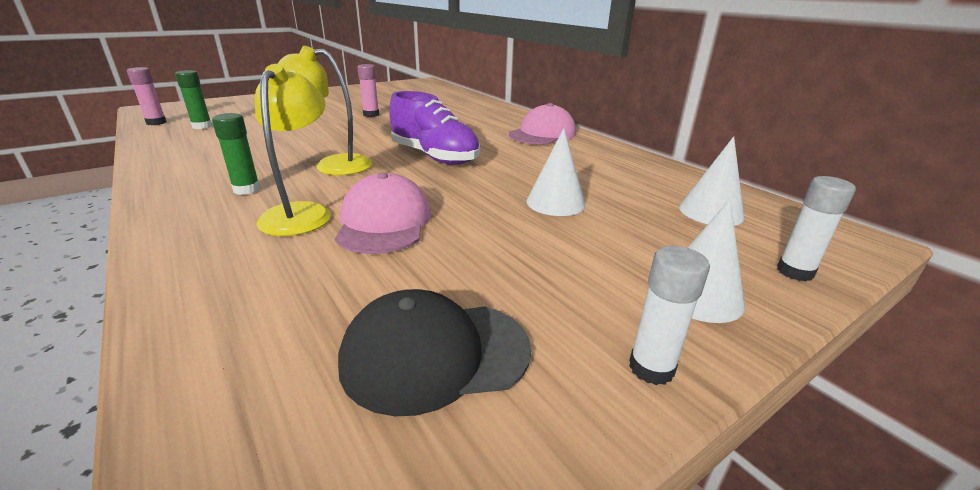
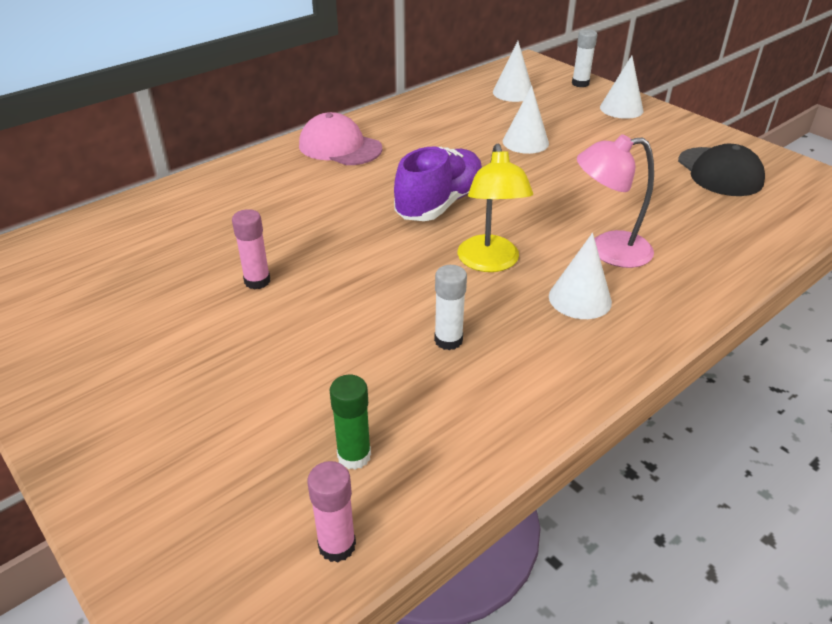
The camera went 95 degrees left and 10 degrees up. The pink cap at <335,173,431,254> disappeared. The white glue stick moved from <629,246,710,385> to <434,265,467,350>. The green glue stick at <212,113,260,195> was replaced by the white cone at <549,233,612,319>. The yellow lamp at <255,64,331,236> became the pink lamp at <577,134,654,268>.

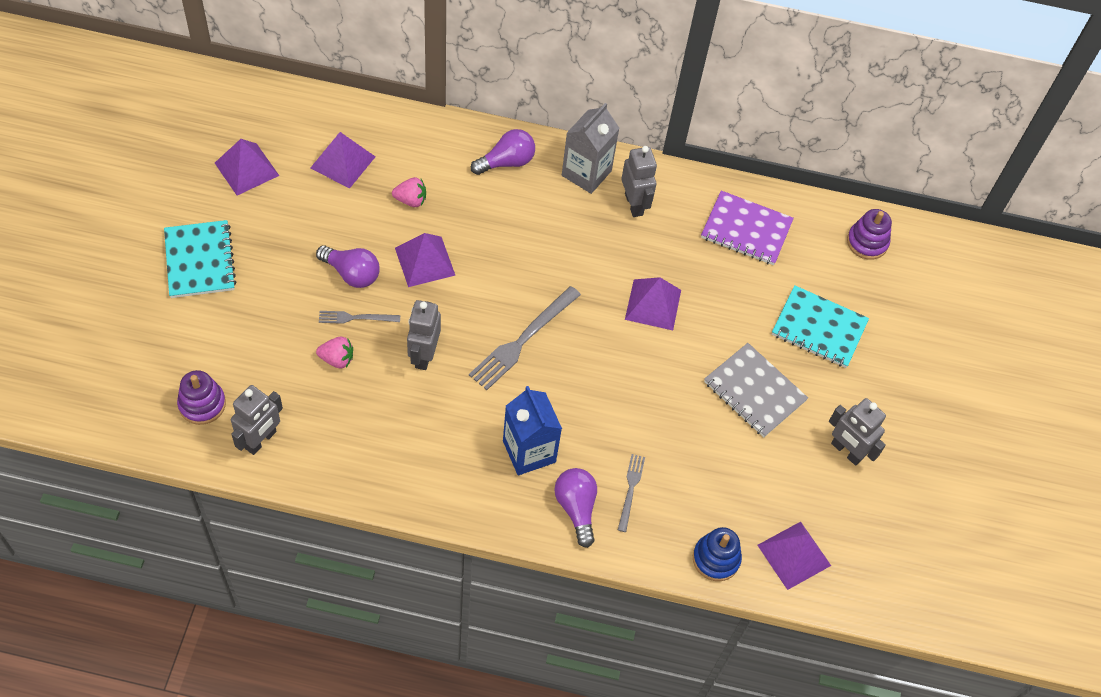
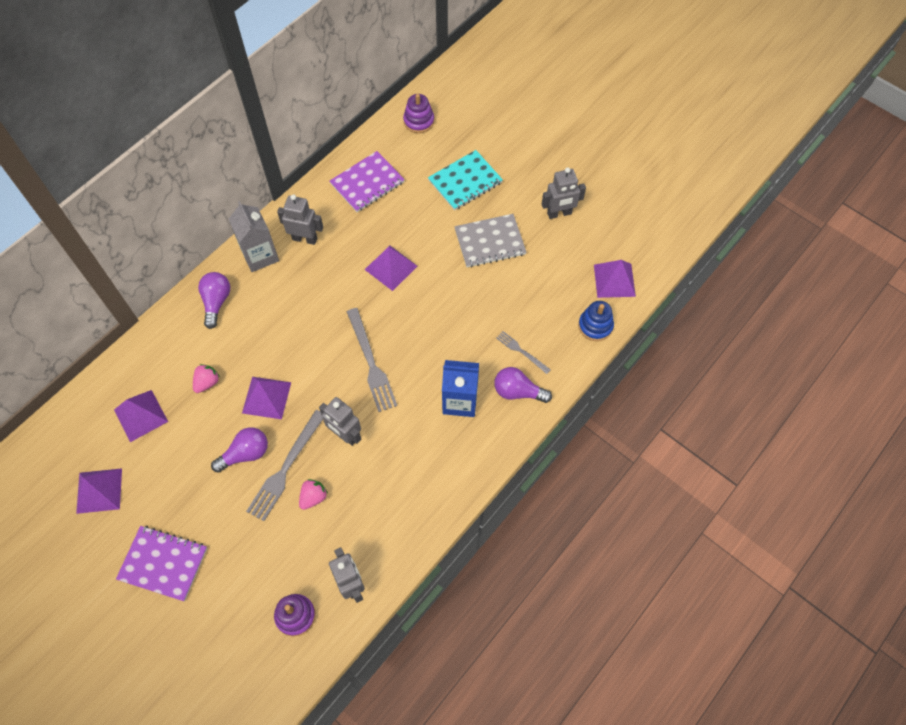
The camera went 55 degrees left and 5 degrees up. The turquoise notebook at <164,220,236,298> became the purple notebook at <116,526,207,601>. The grey fork at <319,311,400,324> changed to 1.82 times the size.

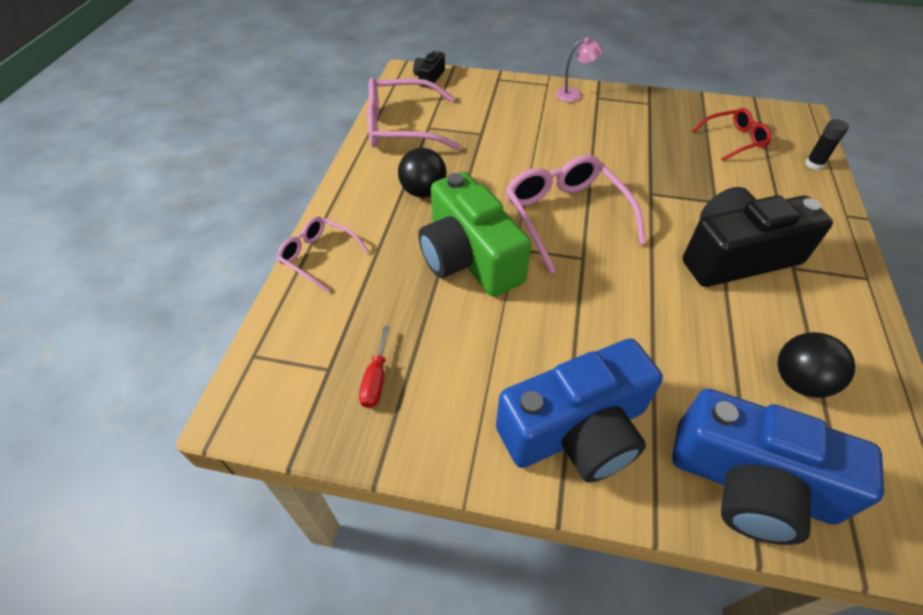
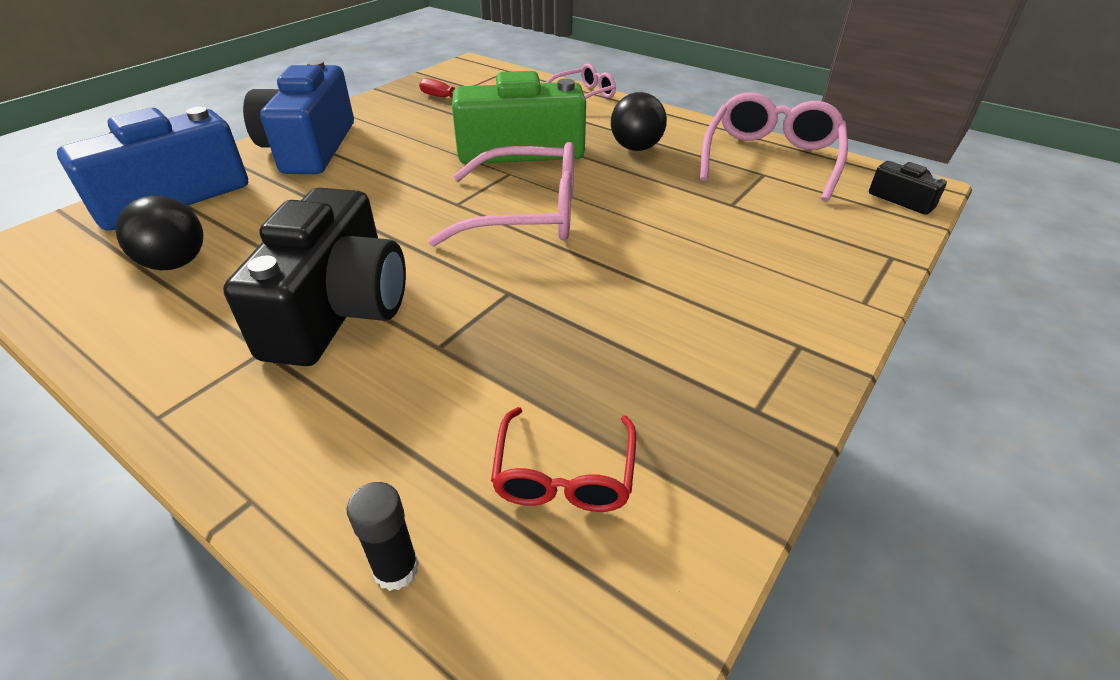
The camera went 115 degrees right and 10 degrees down. The pink lamp at <556,38,603,102> disappeared.

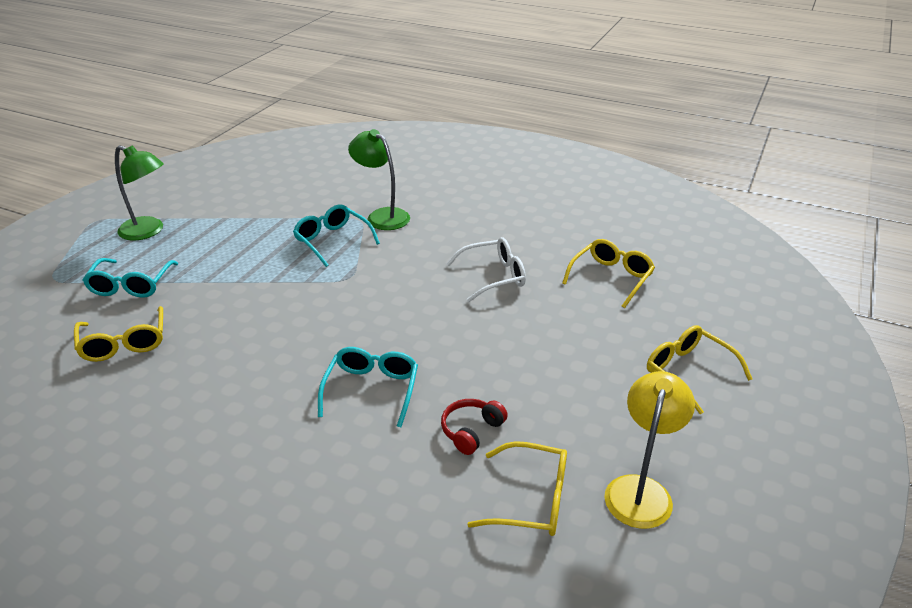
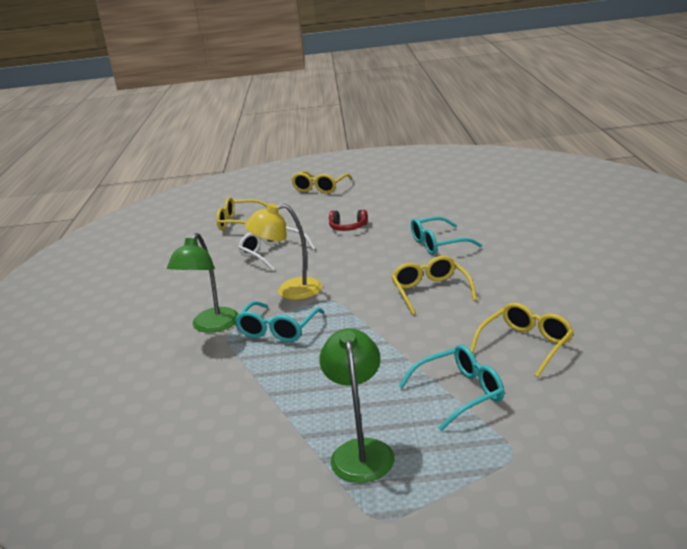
The camera went 115 degrees left and 10 degrees down. The red headphones moved from <441,399,508,455> to <329,210,368,231>. The yellow glasses moved from <467,441,567,536> to <391,256,477,315>. The yellow lamp moved from <604,371,695,529> to <245,203,322,300>.

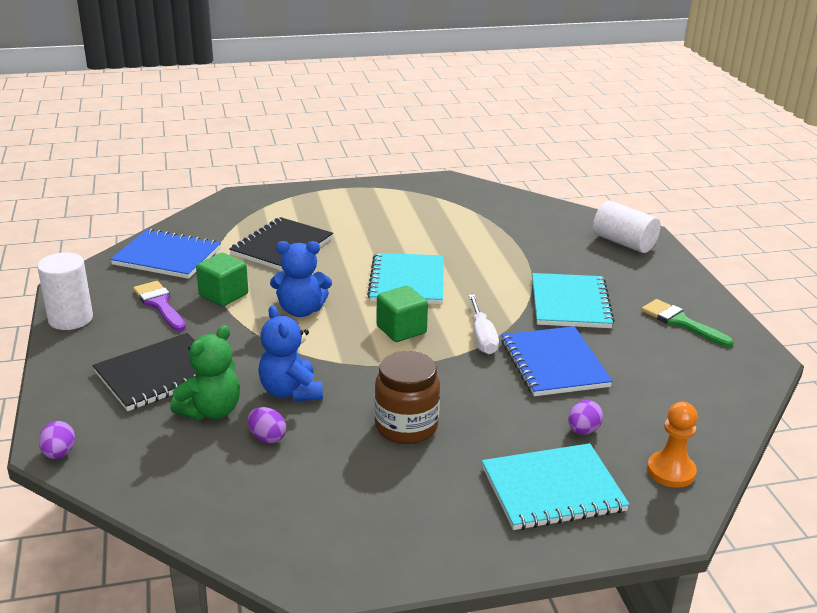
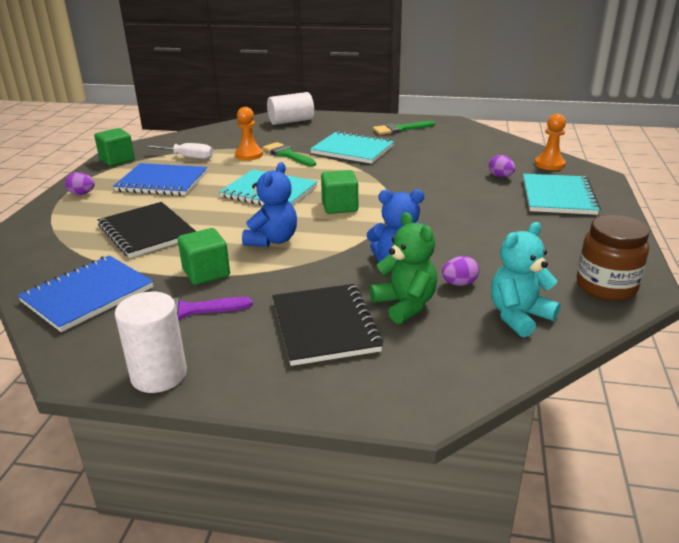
The camera went 65 degrees left and 0 degrees up. The green cube at <94,128,135,166> appeared. The orange pawn at <235,107,263,160> appeared. The green brush at <263,142,316,167> appeared. The turquoise teddy bear at <491,222,560,337> appeared. The purple egg moved from <39,421,75,459> to <65,172,95,195>. The brown jar moved from <374,351,440,444> to <577,215,649,301>. The white screwdriver moved from <469,295,499,354> to <146,143,213,159>. The blue notebook moved from <501,326,613,396> to <113,163,207,196>.

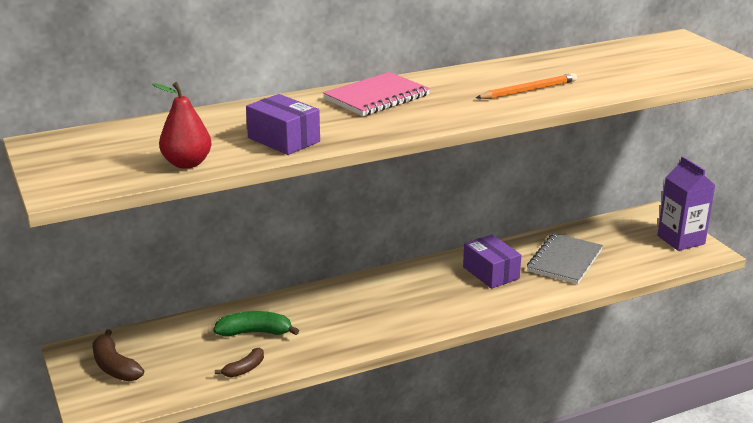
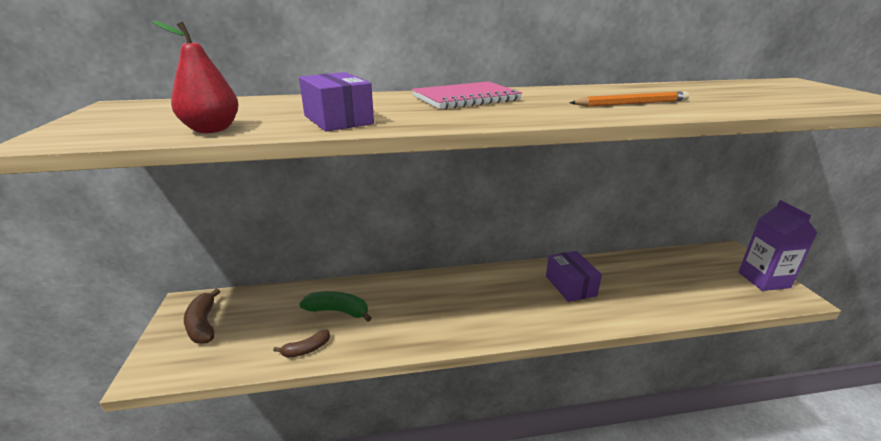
The camera went 15 degrees right and 0 degrees up. The grey notebook at <527,233,603,284> disappeared.

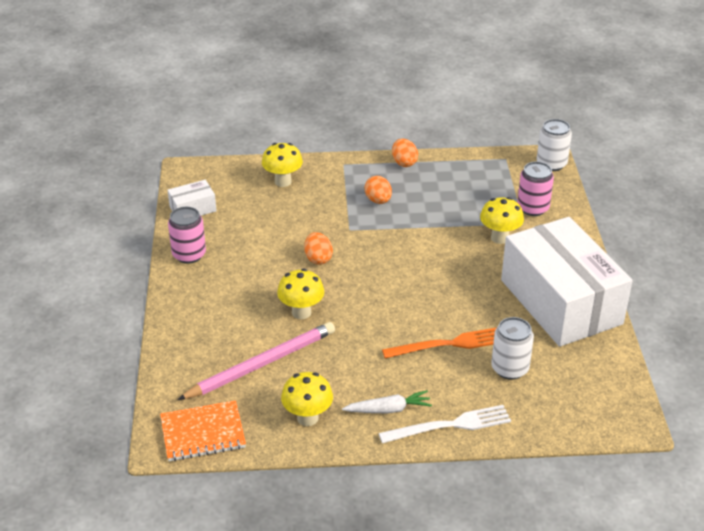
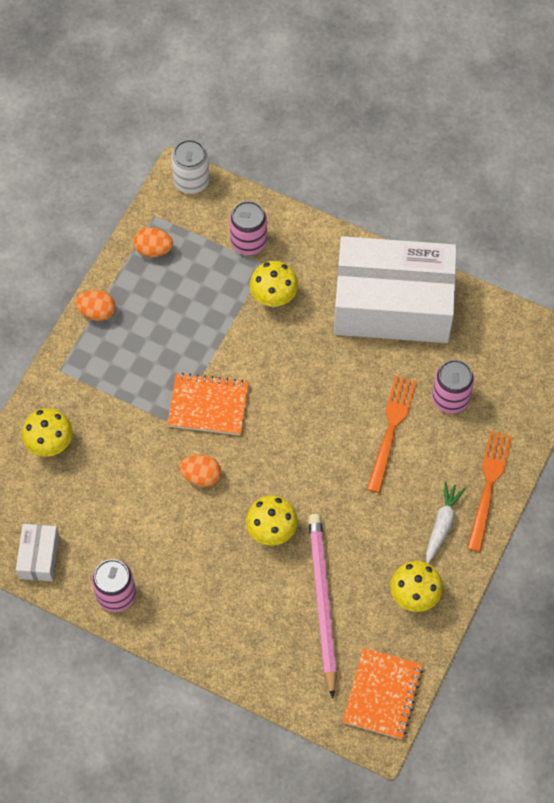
The camera went 60 degrees left and 25 degrees up. The orange notebook at <167,373,249,435> appeared. The orange egg moved from <364,176,392,204> to <133,227,173,257>. The white fork at <379,405,511,443> became the orange fork at <467,431,512,552>. The white can at <491,317,534,380> became the pink can at <432,360,474,414>.

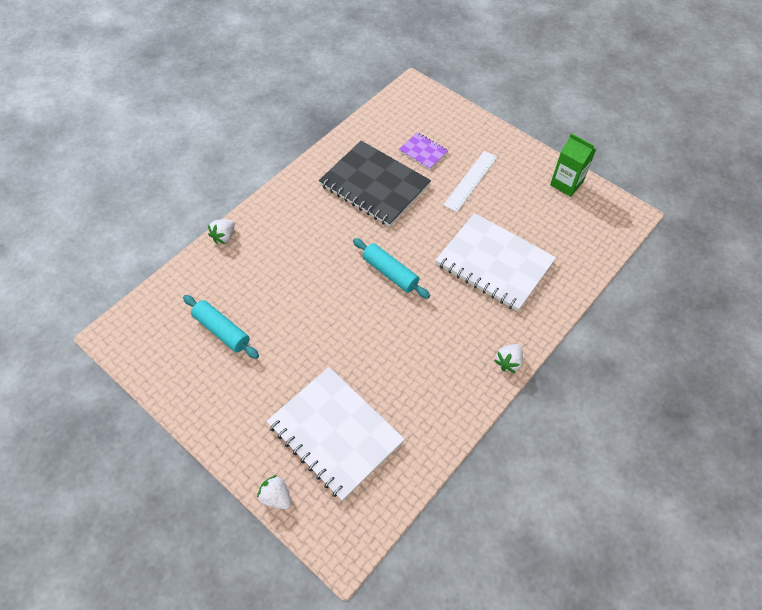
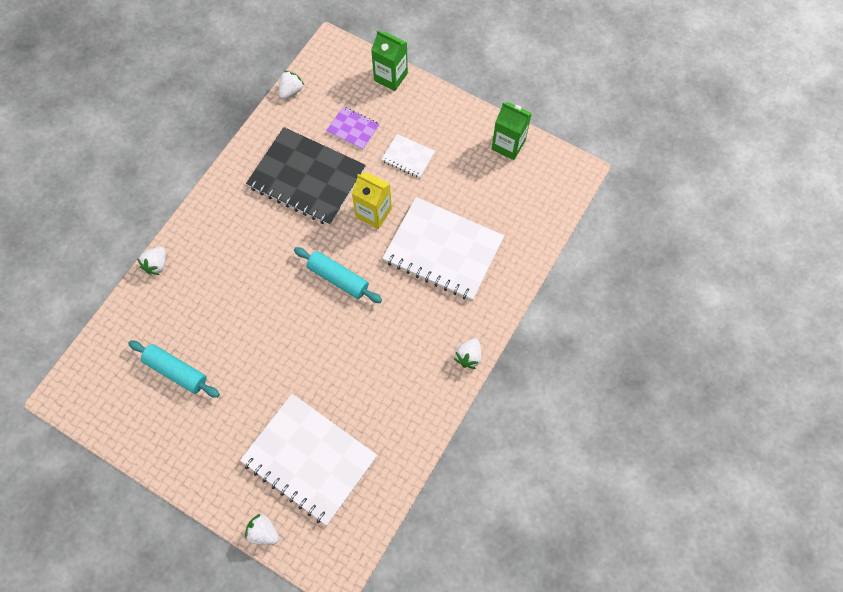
The camera went 10 degrees left and 10 degrees up. The white strawberry at <279,71,304,99> appeared. The yellow carton at <352,172,392,229> appeared. The green carton at <371,30,408,91> appeared. The white ruler at <443,151,497,212> was replaced by the white notebook at <381,134,435,178>.

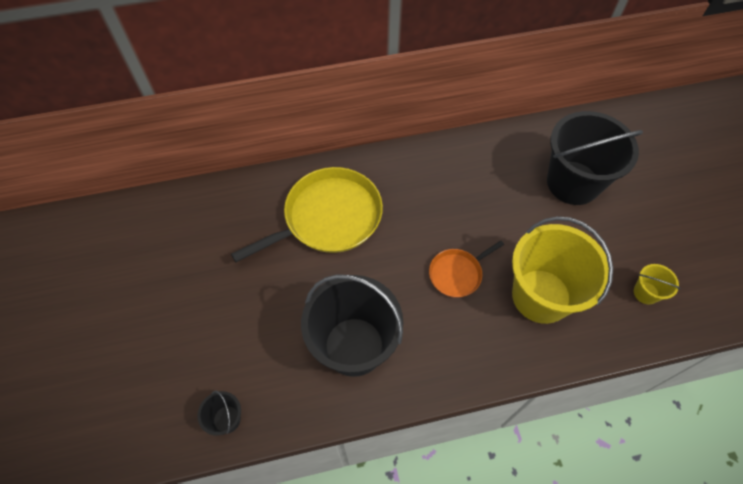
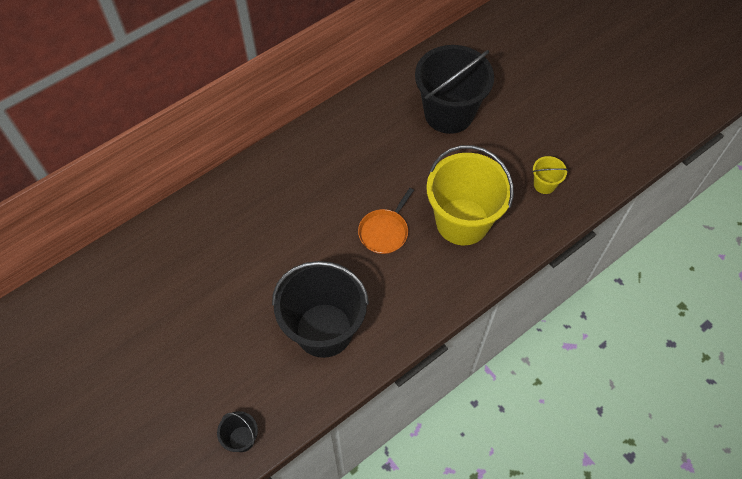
The camera went 25 degrees left and 0 degrees up. The yellow pan at <231,167,383,262> disappeared.

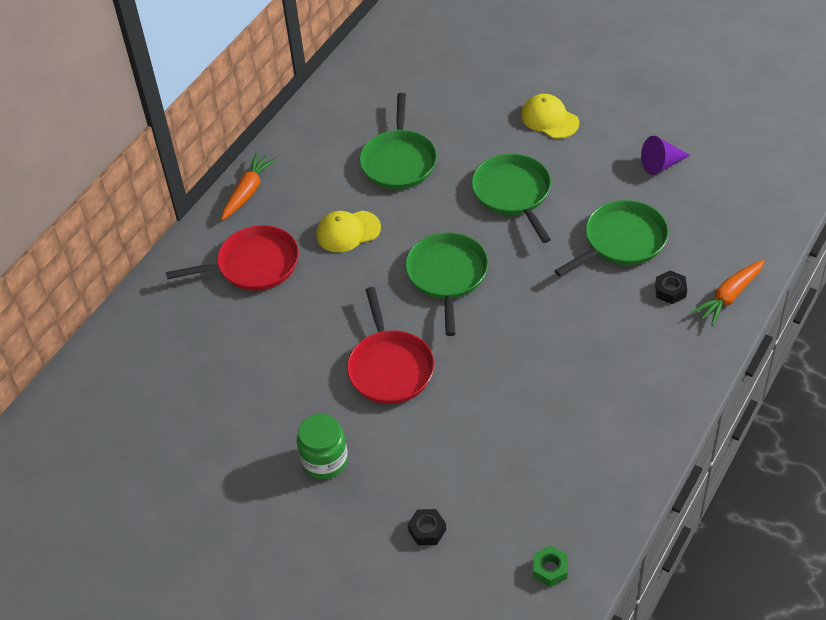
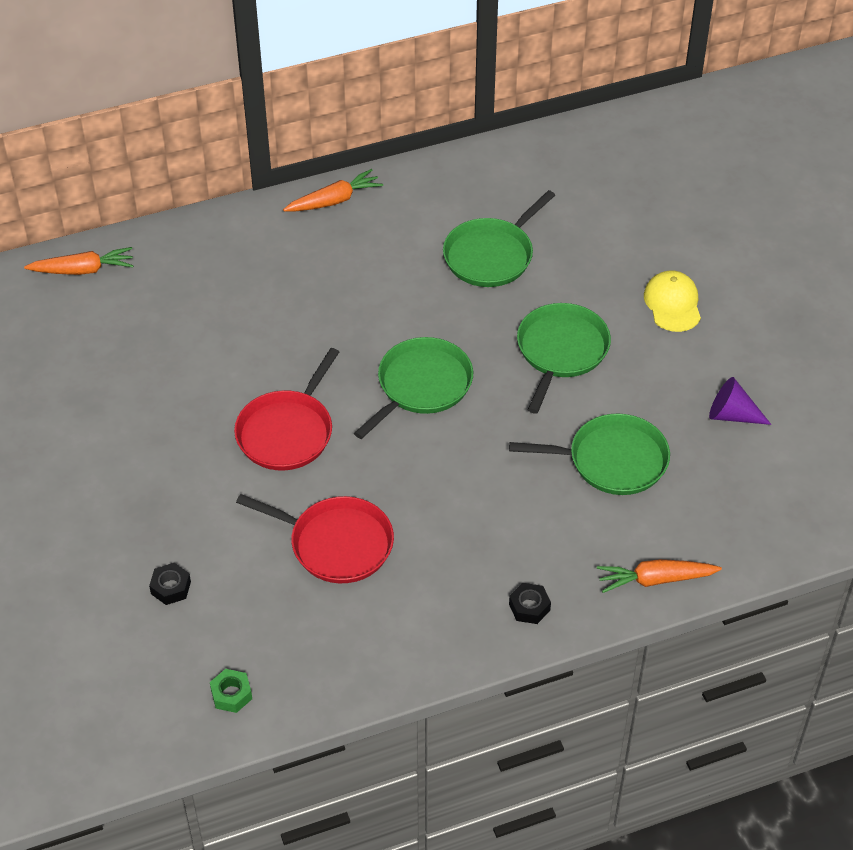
The camera went 35 degrees right and 0 degrees up. The green jar at <297,414,348,479> disappeared. The yellow cap at <316,211,381,252> disappeared. The orange carrot at <24,247,134,275> appeared. The red pan moved from <166,225,299,291> to <236,494,394,583>. The black nut moved from <655,270,687,304> to <509,583,551,624>.

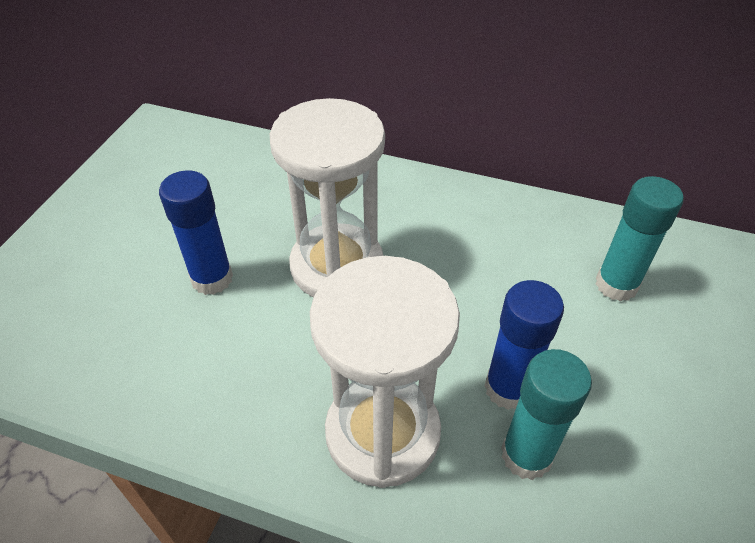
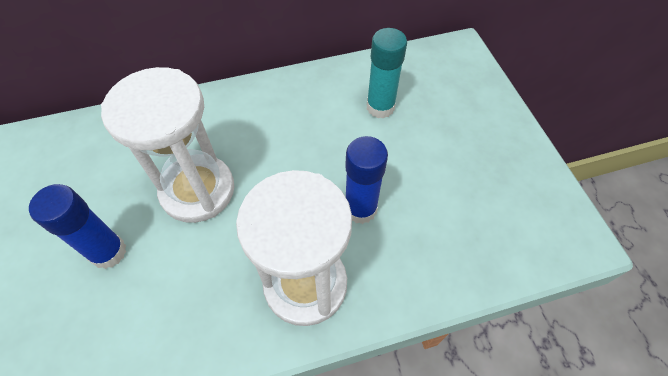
The camera went 35 degrees left and 10 degrees up. The turquoise glue stick at <501,349,592,480> disappeared.

